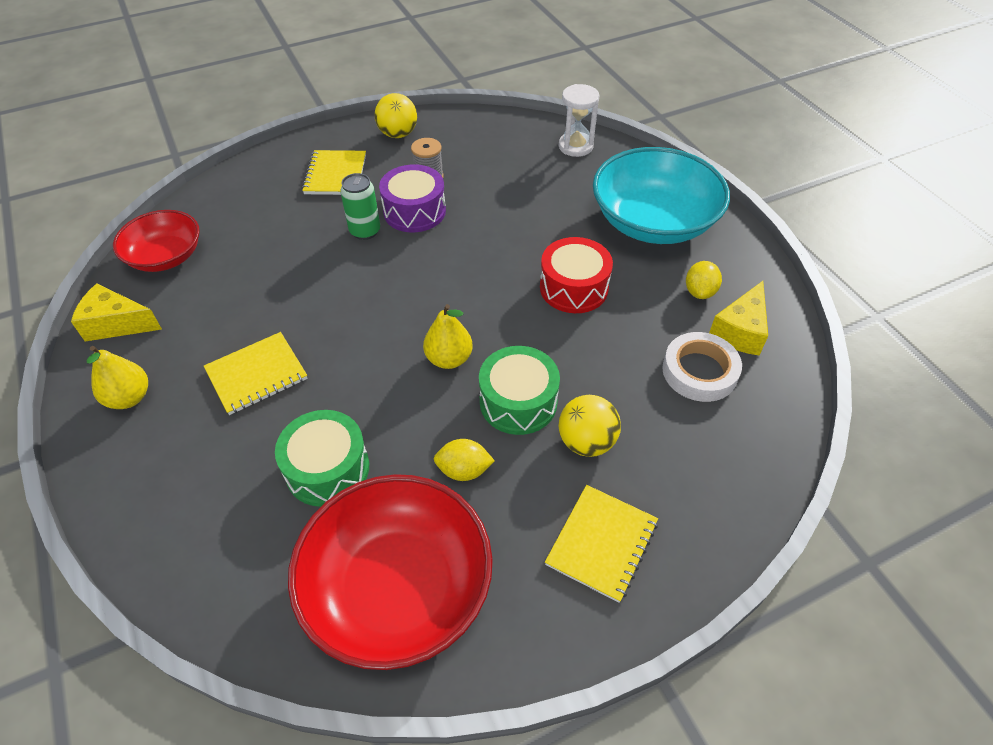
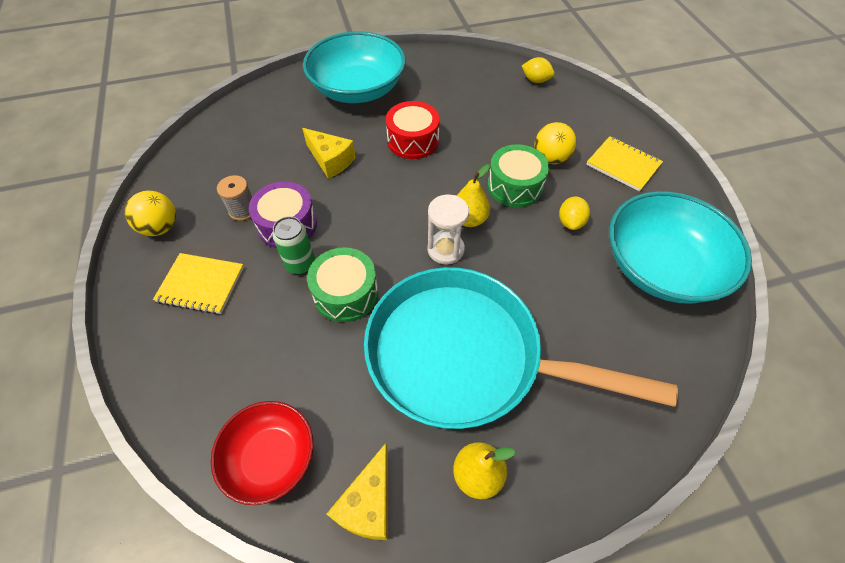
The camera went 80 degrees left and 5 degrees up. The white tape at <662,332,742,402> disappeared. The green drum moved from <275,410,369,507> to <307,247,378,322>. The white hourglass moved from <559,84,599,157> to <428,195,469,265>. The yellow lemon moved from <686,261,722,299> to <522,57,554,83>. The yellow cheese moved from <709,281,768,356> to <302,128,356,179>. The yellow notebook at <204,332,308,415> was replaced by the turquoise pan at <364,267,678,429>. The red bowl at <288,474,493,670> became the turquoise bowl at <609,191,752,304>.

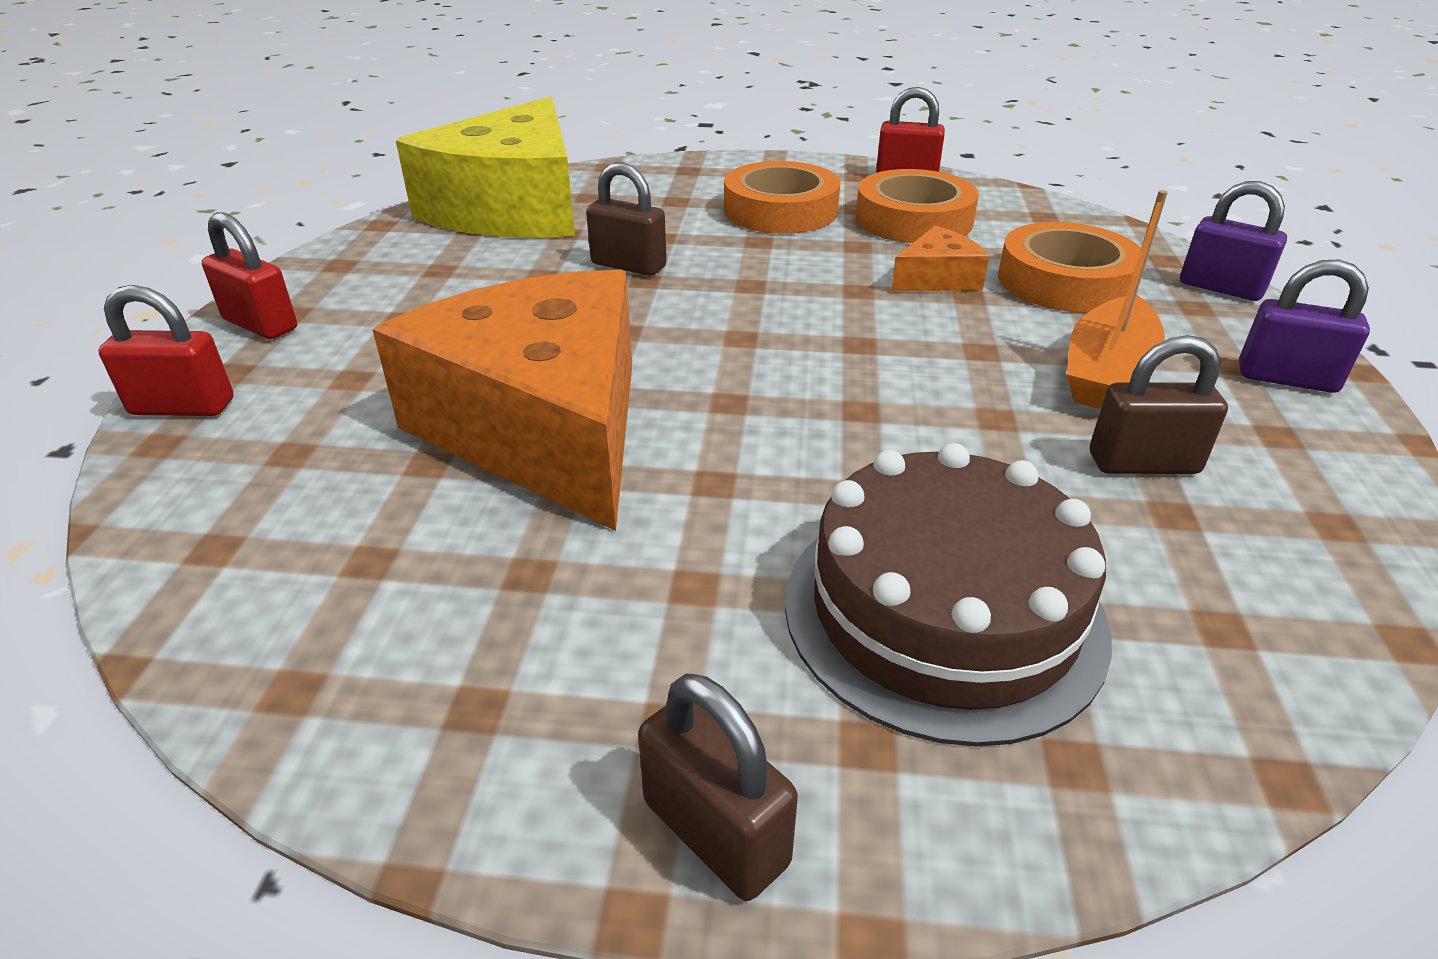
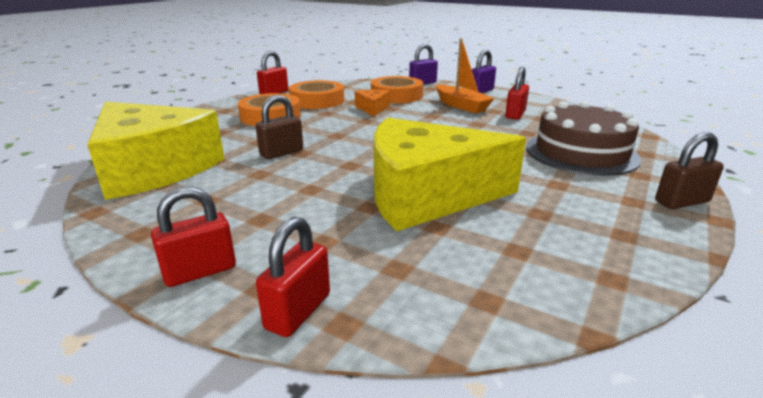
The camera went 65 degrees left and 10 degrees down. The orange cheese at <372,269,632,531> became the yellow cheese at <374,118,526,231>. The brown padlock at <1090,335,1228,474> became the red padlock at <505,67,529,120>.

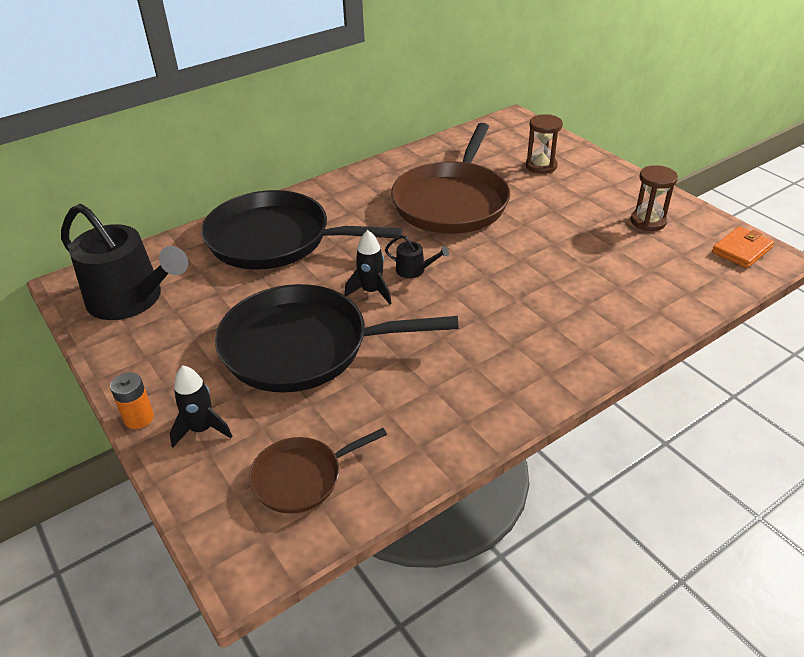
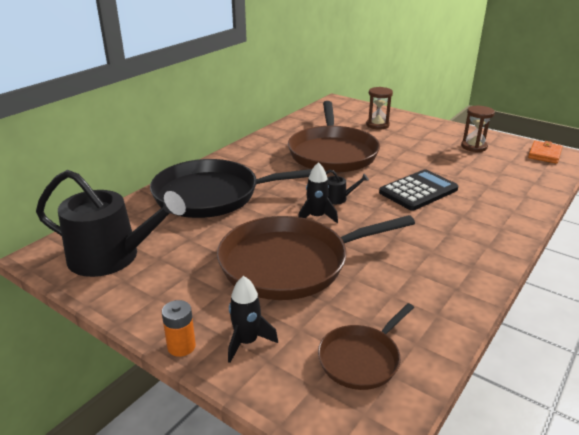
The camera went 20 degrees left and 10 degrees down. The black calculator at <379,169,458,211> appeared. The black pan at <215,284,459,393> became the brown pan at <217,215,415,300>.

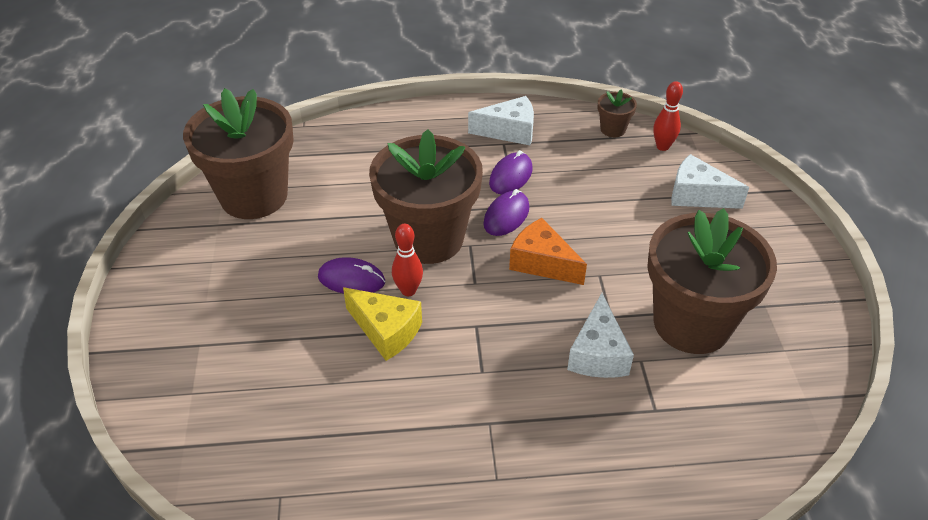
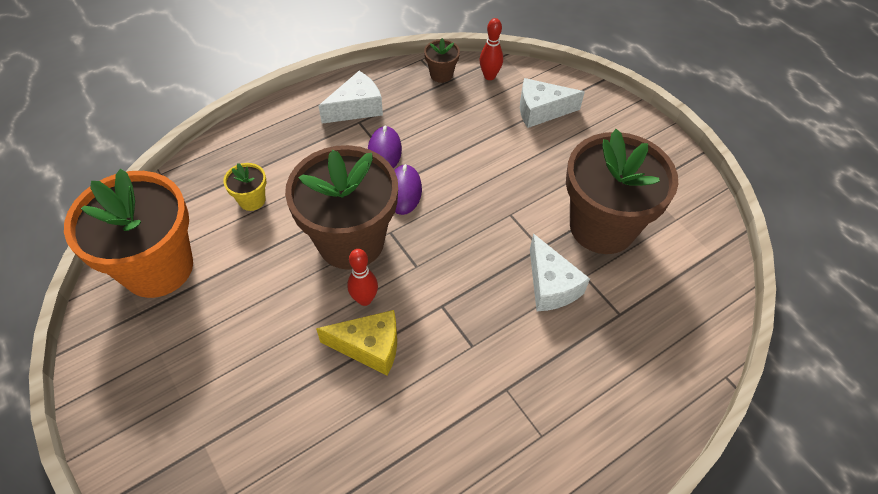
The camera went 30 degrees left and 10 degrees up. The purple mouse at <318,257,385,294> disappeared. The orange cheese at <509,218,587,285> disappeared. The yellow flower pot at <223,163,266,211> appeared. The brown flower pot at <183,88,294,219> became the orange flower pot at <64,169,193,298>.

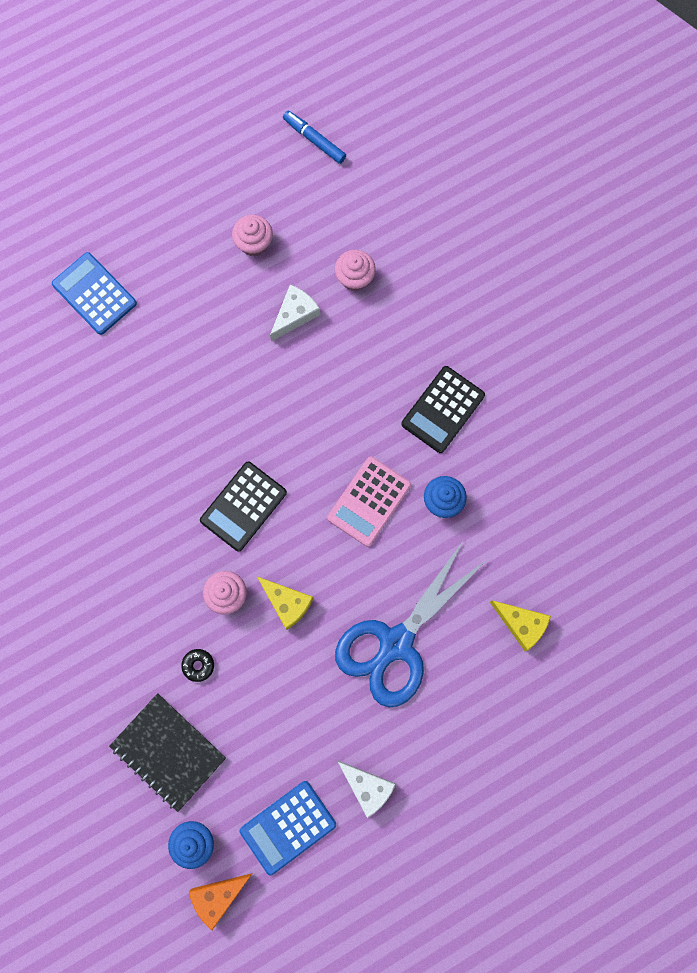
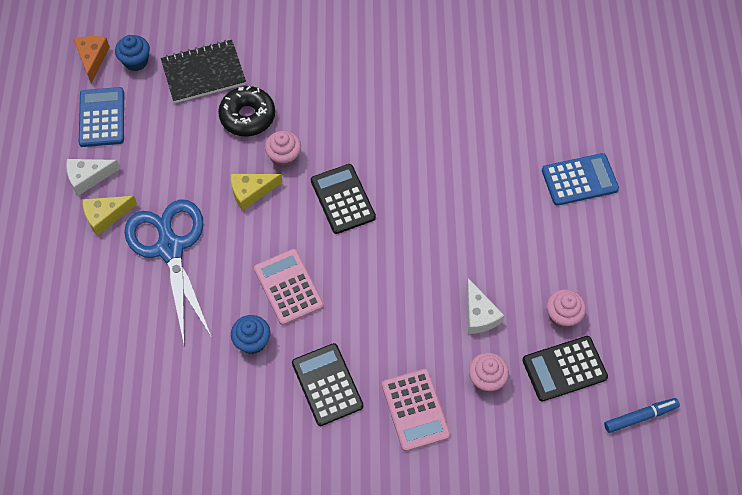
The camera went 120 degrees right and 15 degrees down. The pink calculator at <382,369,451,451> appeared. The black calculator at <522,336,608,402> appeared. The yellow cheese moved from <490,600,551,651> to <82,196,137,236>. The black donut at <181,649,214,682> changed to 2.14 times the size.

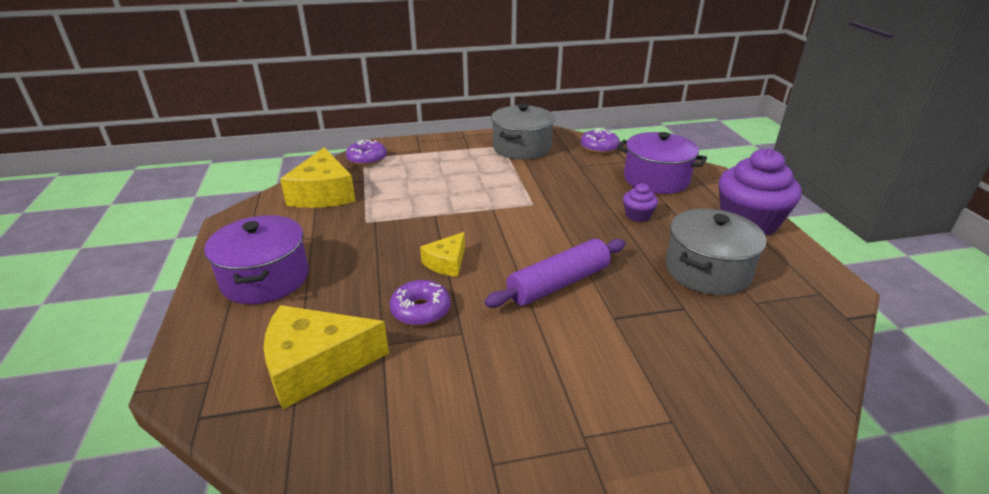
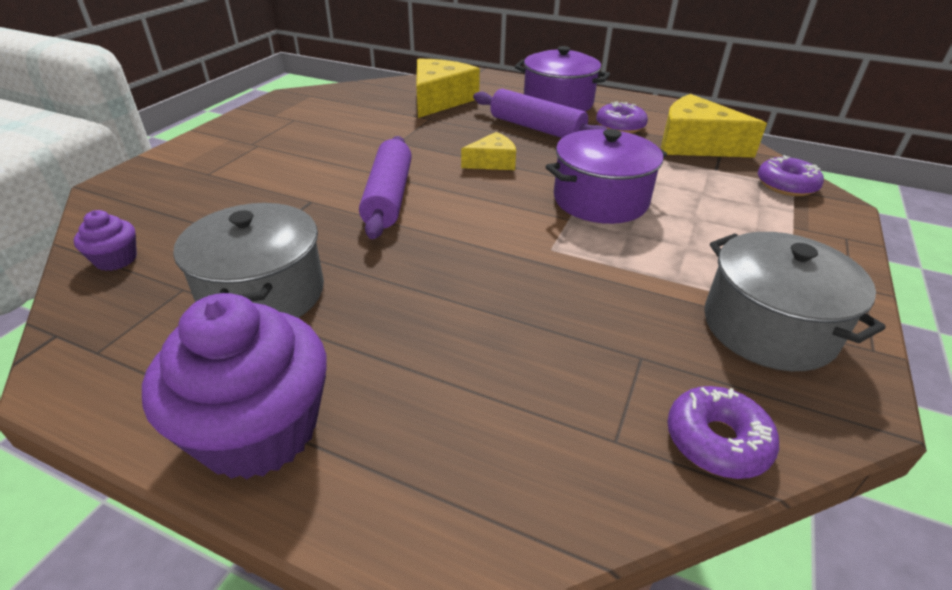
The camera went 125 degrees right and 5 degrees up. The purple rolling pin at <473,88,607,138> appeared. The purple donut moved from <390,280,451,326> to <596,101,648,133>. The purple pot moved from <617,132,707,194> to <546,129,667,224>. The purple cupcake moved from <623,184,658,222> to <74,210,137,271>. The yellow cheese at <420,232,465,277> turned 90 degrees clockwise.

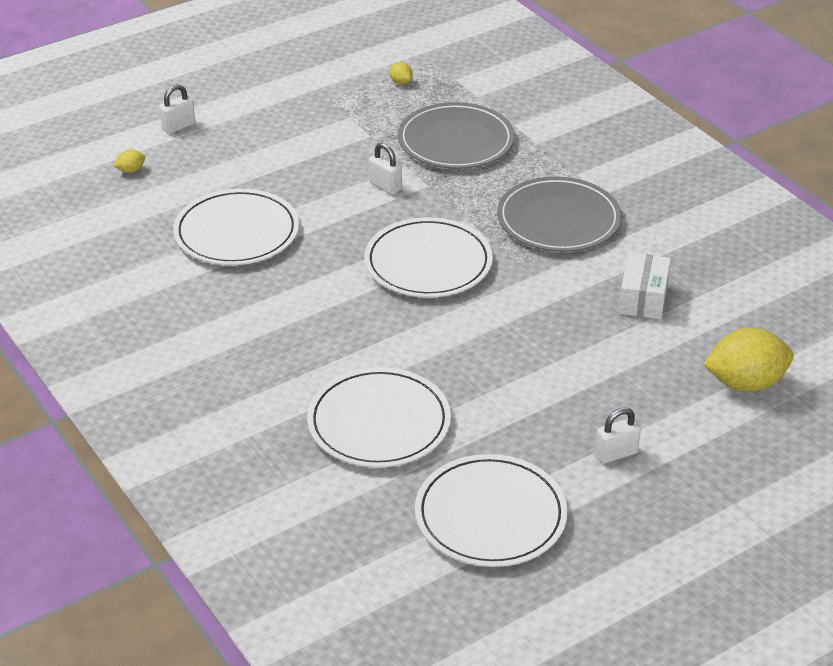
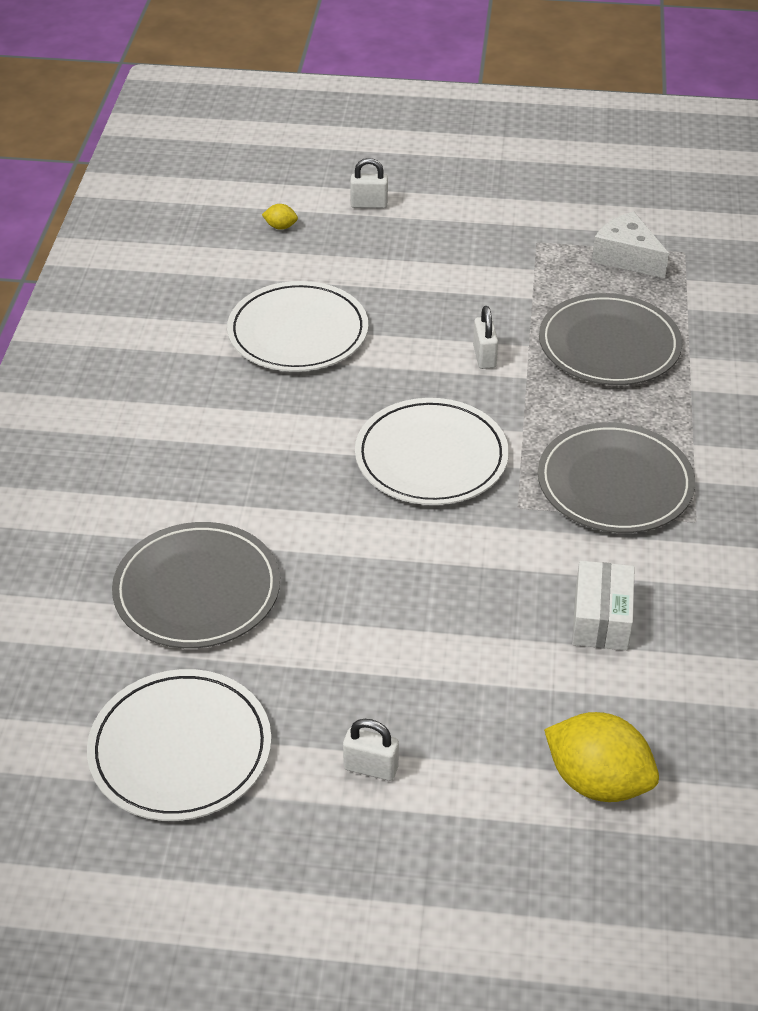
The camera went 40 degrees right and 5 degrees up. The yellow lemon at <389,62,413,85> was replaced by the white cheese at <592,212,669,278>. The white plate at <307,367,451,467> became the grey plate at <112,522,280,649>. The white box at <619,252,671,320> turned 45 degrees counterclockwise.

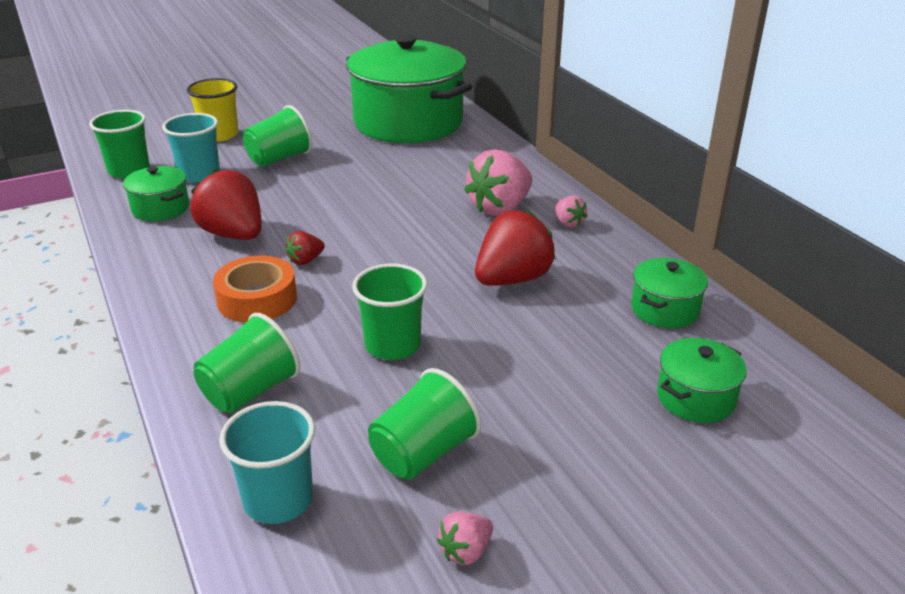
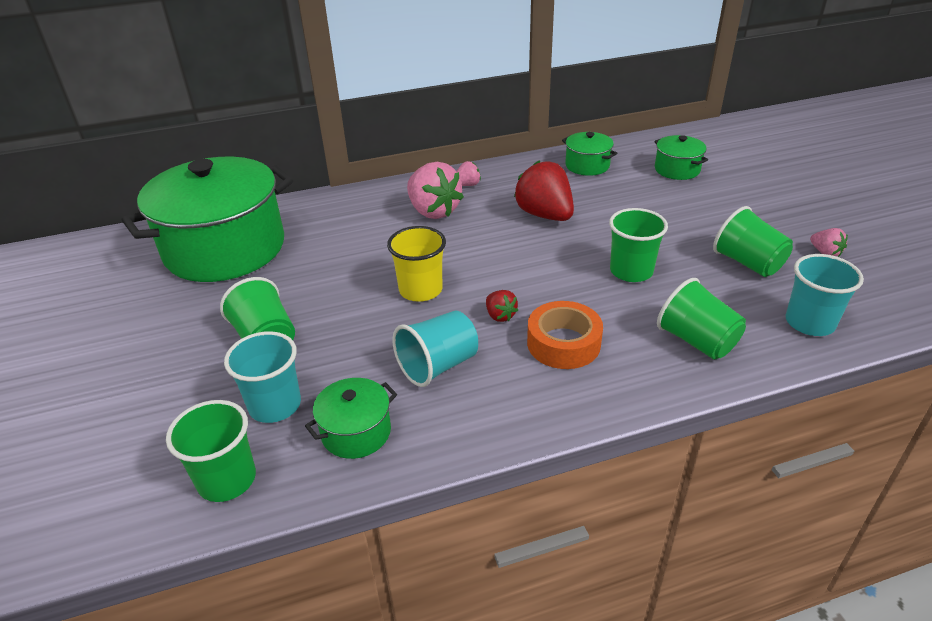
The camera went 80 degrees left and 5 degrees up. The yellow cup moved from <187,78,239,142> to <387,226,446,302>. The red strawberry at <190,169,262,240> was replaced by the turquoise cup at <393,310,478,387>.

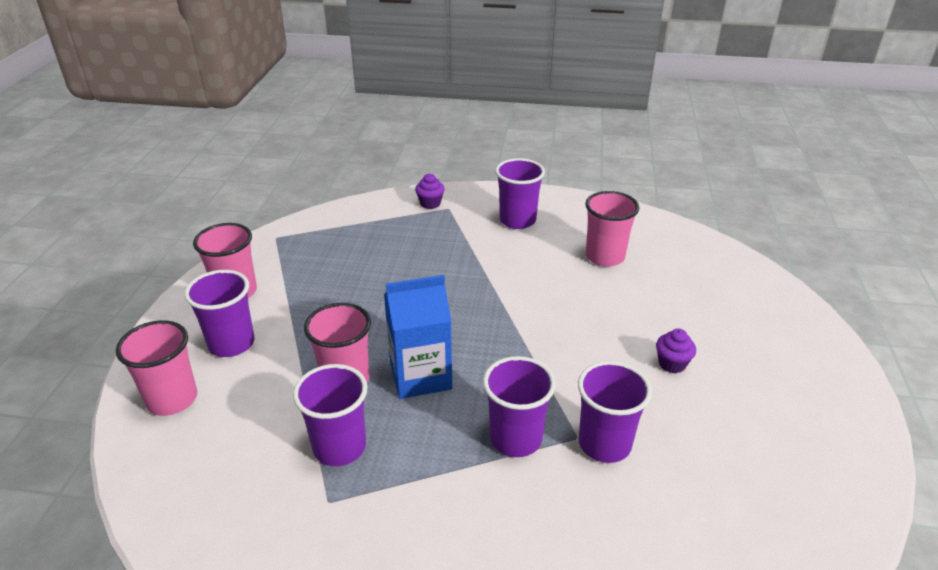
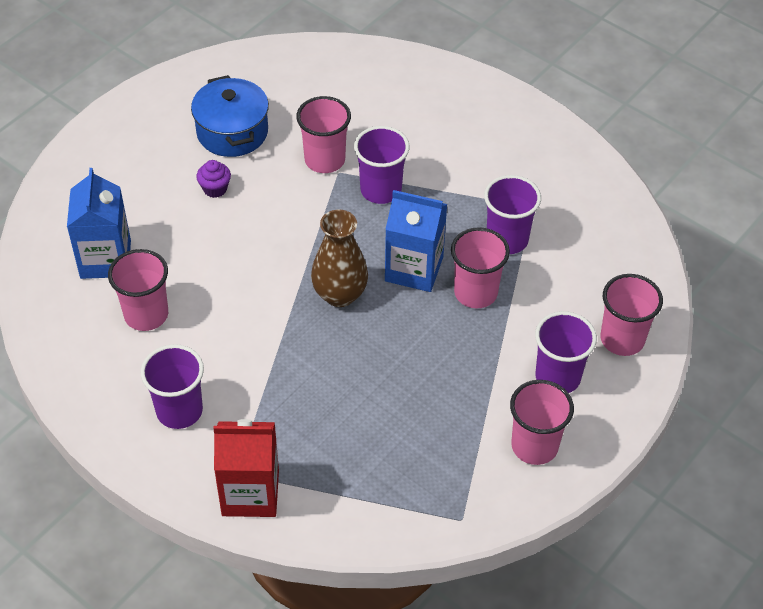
The camera went 150 degrees left and 15 degrees up. The blue carton at <67,168,131,279> appeared. The blue pot at <191,75,269,157> appeared. The brown vase at <311,210,368,307> appeared. The purple cupcake at <415,174,445,209> was replaced by the red carton at <213,419,279,517>. The purple cup at <578,361,652,463> became the pink cup at <296,96,351,173>.

